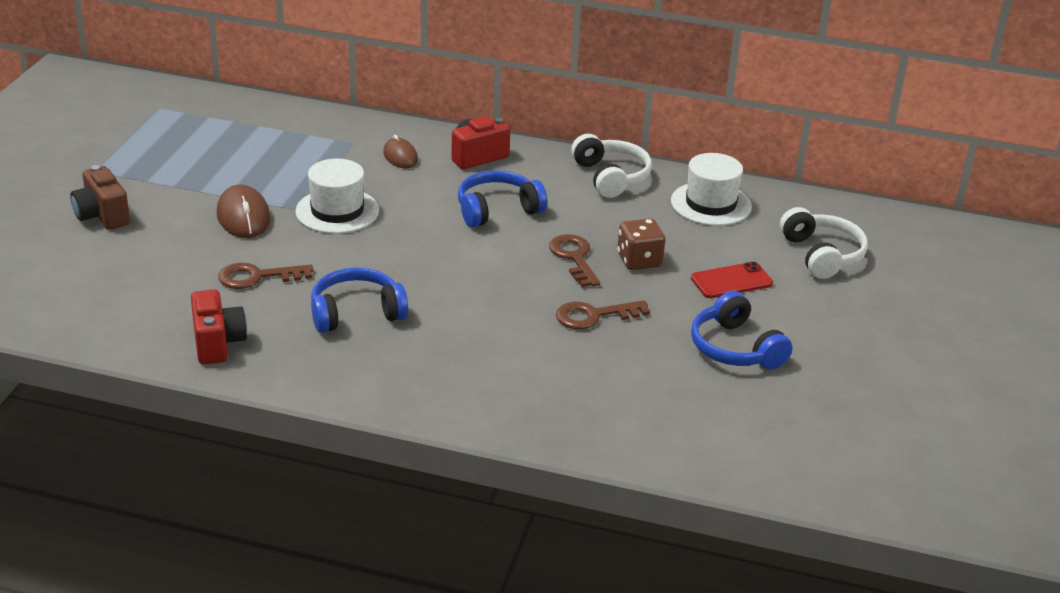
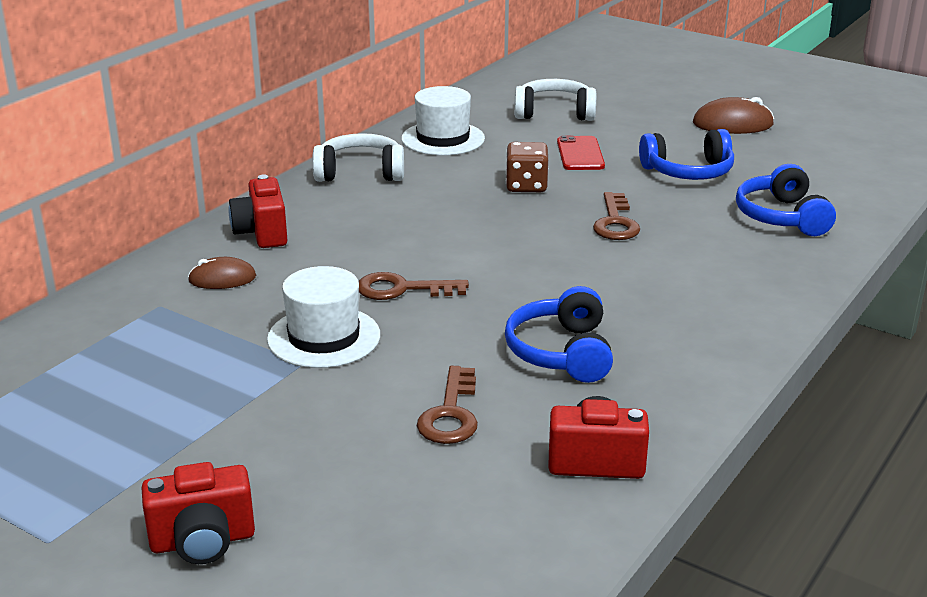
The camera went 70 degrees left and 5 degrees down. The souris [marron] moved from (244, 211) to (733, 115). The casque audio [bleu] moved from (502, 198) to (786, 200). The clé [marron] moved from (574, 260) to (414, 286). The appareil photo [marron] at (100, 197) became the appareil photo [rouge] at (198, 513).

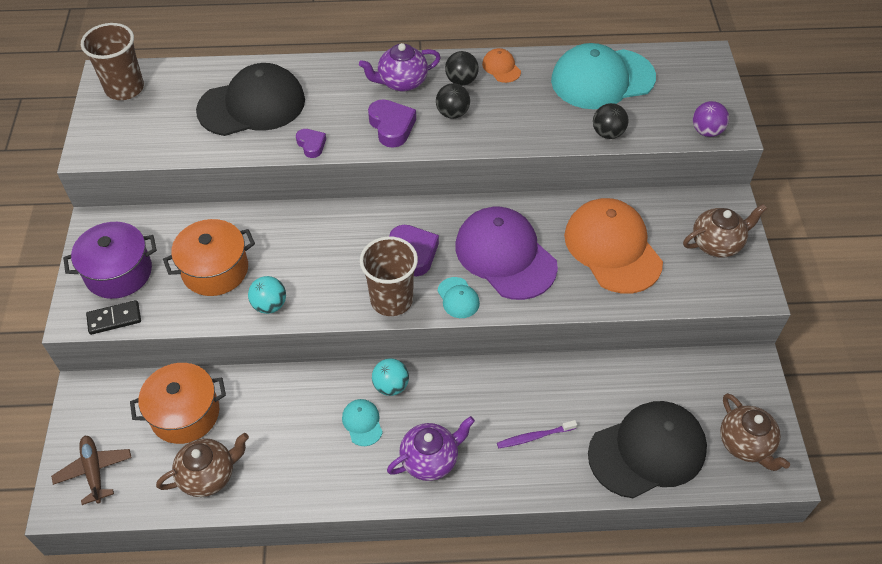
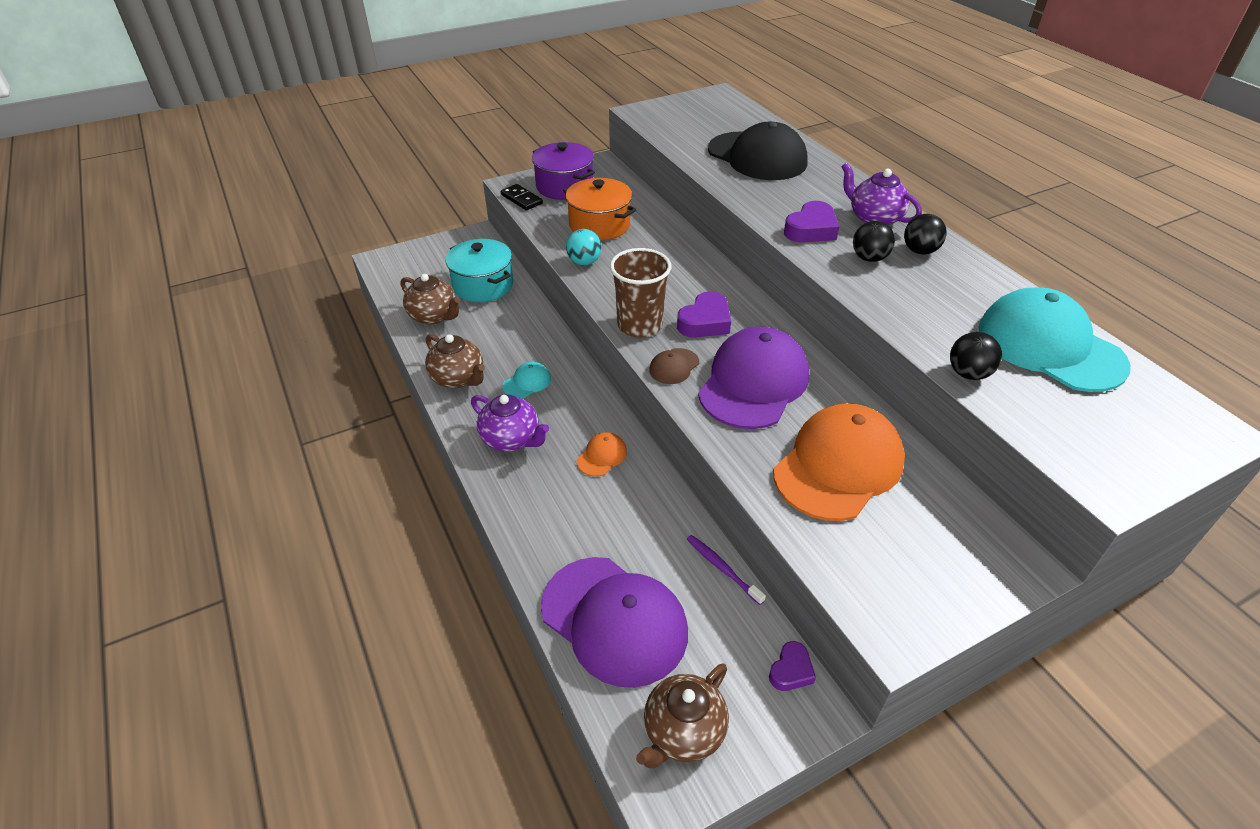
The camera went 65 degrees right and 10 degrees down. The avion [marron] at (91, 470) disappeared. The gobelet [marron] at (112, 61) disappeared. The balle [turquoise] at (390, 377) disappeared. The balle [violet] at (711, 119) disappeared. The cœur [violet] moved from (311, 143) to (792, 666). The casquette [orange] moved from (501, 65) to (602, 454). The brosse à dents [violet] moved from (537, 434) to (726, 570). The théière [marron] moved from (725, 231) to (455, 361). The marmite [orange] at (178, 403) became the marmite [turquoise] at (479, 270). The casquette [turquoise] at (458, 297) became the casquette [marron] at (674, 366). The casquette [noir] at (647, 449) became the casquette [violet] at (614, 622).

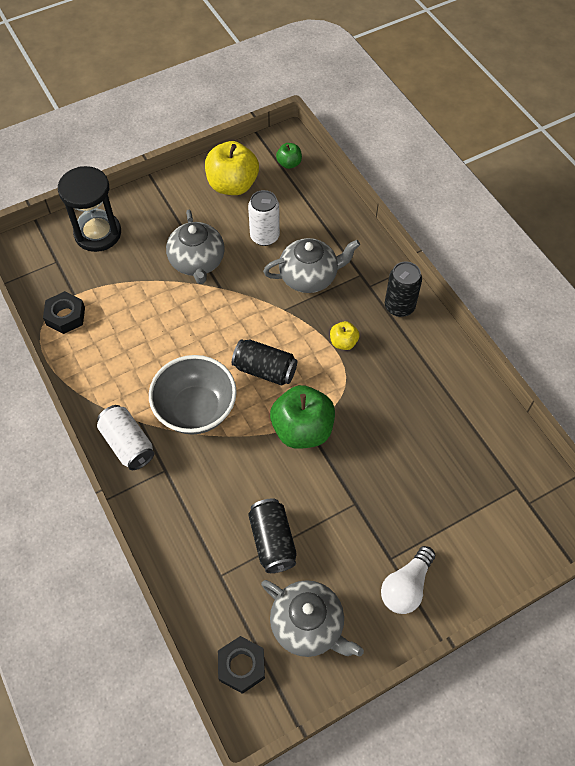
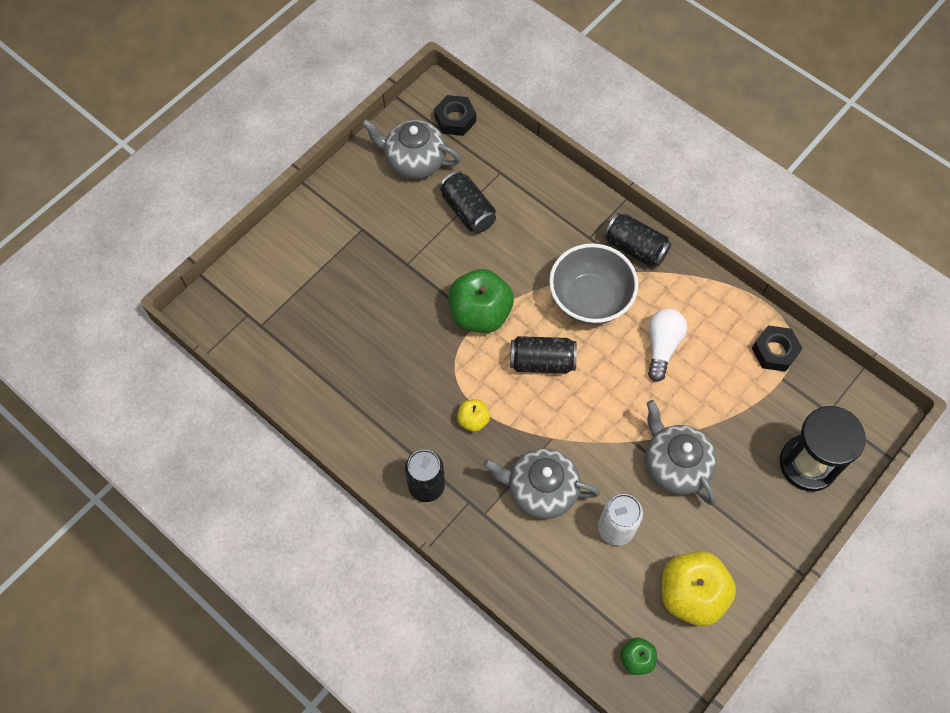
The camera went 160 degrees right and 5 degrees up. The ampoule [blanc] moved from (408, 580) to (667, 345). The canette [blanc] at (126, 437) became the canette [noir] at (638, 240). The théière [gris] at (311, 265) turned 45 degrees clockwise.

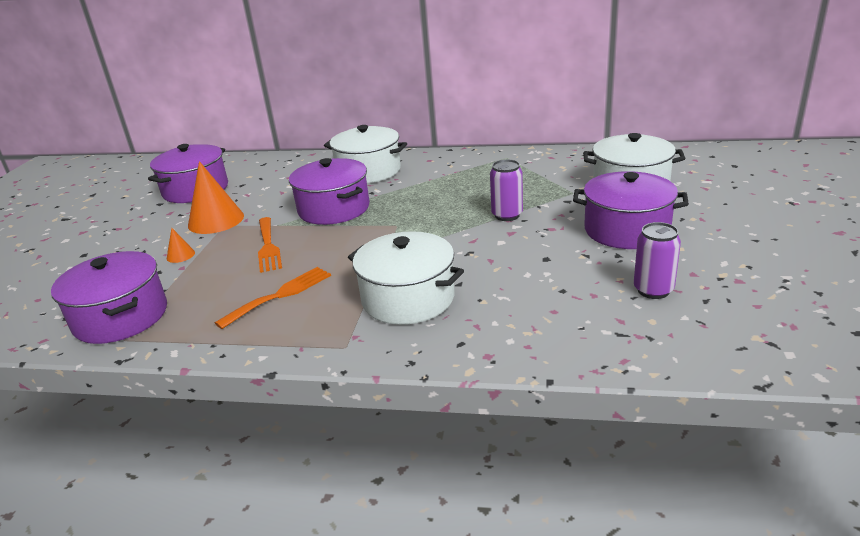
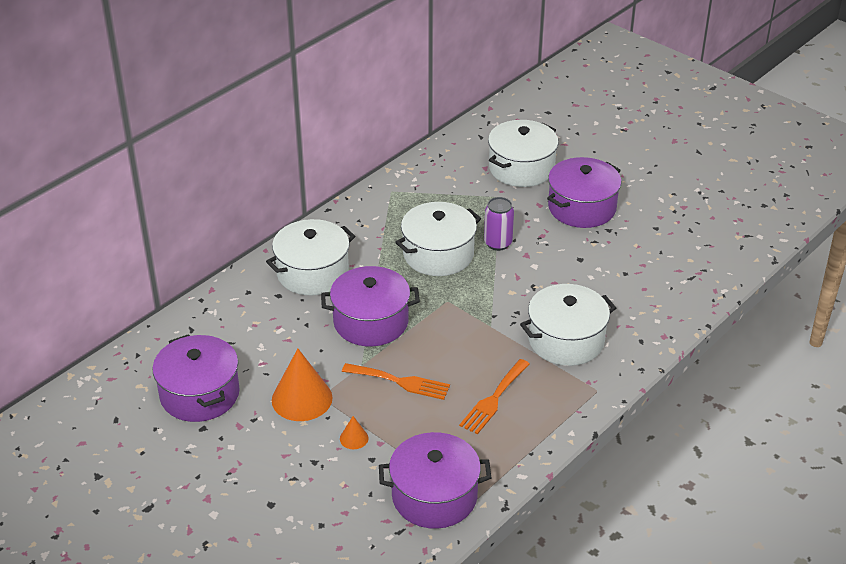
The camera went 60 degrees left and 10 degrees up. The canette [violet] at (657, 260) disappeared. The marmite [blanc] at (438, 239) appeared. The fourchette [orange] at (273, 298) turned 135 degrees counterclockwise.

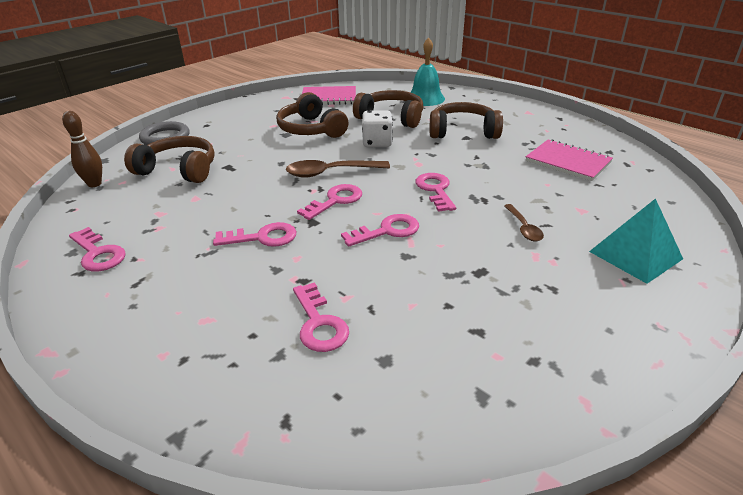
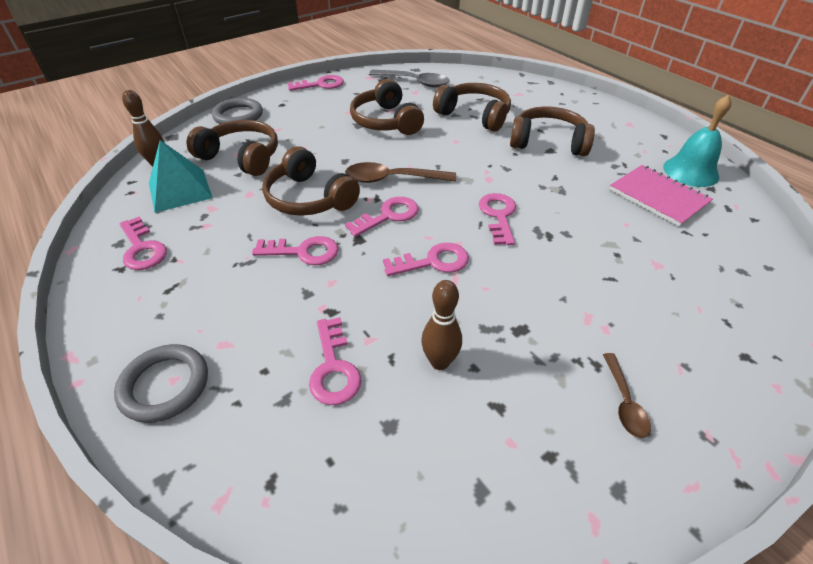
The camera went 10 degrees right and 10 degrees up. The dé [blanc] at (377, 128) disappeared. The anneau [gris] at (161, 383) appeared. The casque audio [marron] at (311, 181) appeared. The clé [rose] at (316, 83) appeared. The quille [marron] at (441, 325) appeared. The cloche [turquoise] moved from (428, 71) to (697, 140). The cuillère [marron] moved from (524, 222) to (627, 395). The pyramide [turquoise] moved from (636, 241) to (181, 176). The carnet [rose] at (329, 95) was replaced by the cuillère [gris] at (409, 79).

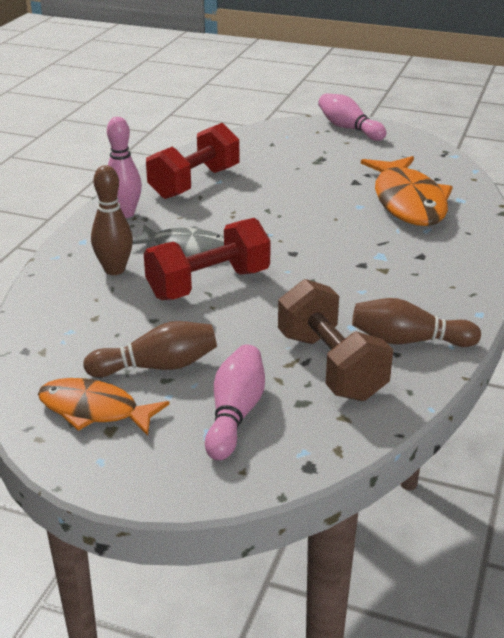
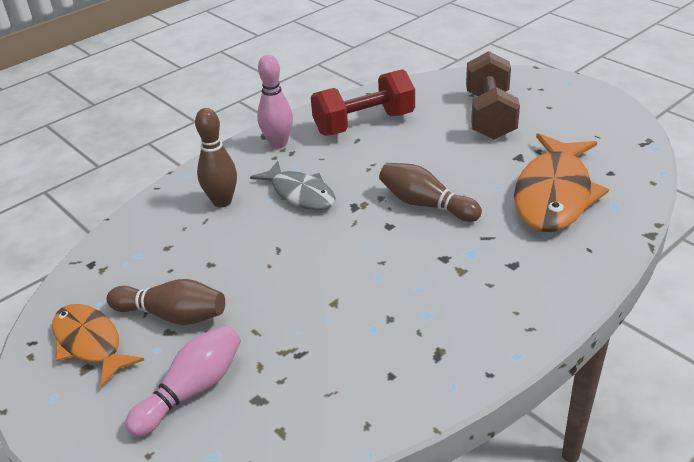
The camera went 30 degrees right and 5 degrees up. The haltère [rouge] at (207, 259) disappeared. The quille [rose] at (352, 117) disappeared. The haltère [marron] moved from (335, 340) to (493, 95). The quille [marron] moved from (416, 322) to (430, 192).

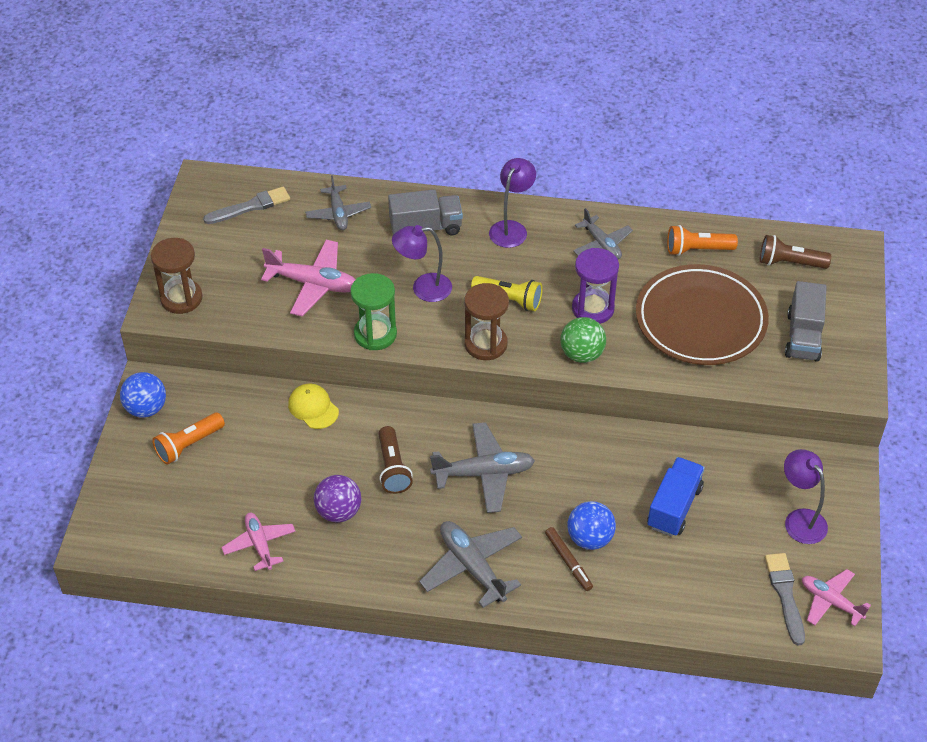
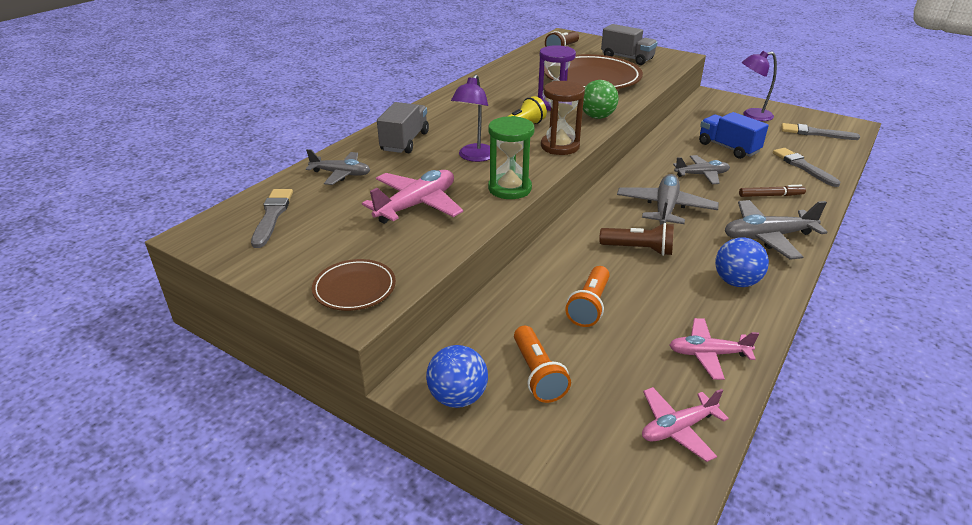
The camera went 65 degrees left and 15 degrees down. The casquette [jaune] at (313, 406) disappeared. The balle [violet] at (337, 499) disappeared. The lampe [violet] at (512, 203) disappeared. The pinceau [gris] at (806, 167) appeared. The balle [bleu] moved from (591, 525) to (742, 262). The avion [gris] moved from (603, 233) to (701, 169). The lampe de poche [orange] moved from (702, 240) to (587, 296). The avion [rose] moved from (836, 597) to (685, 424). The sablier [marron] at (177, 276) was replaced by the assiette [marron] at (354, 285).

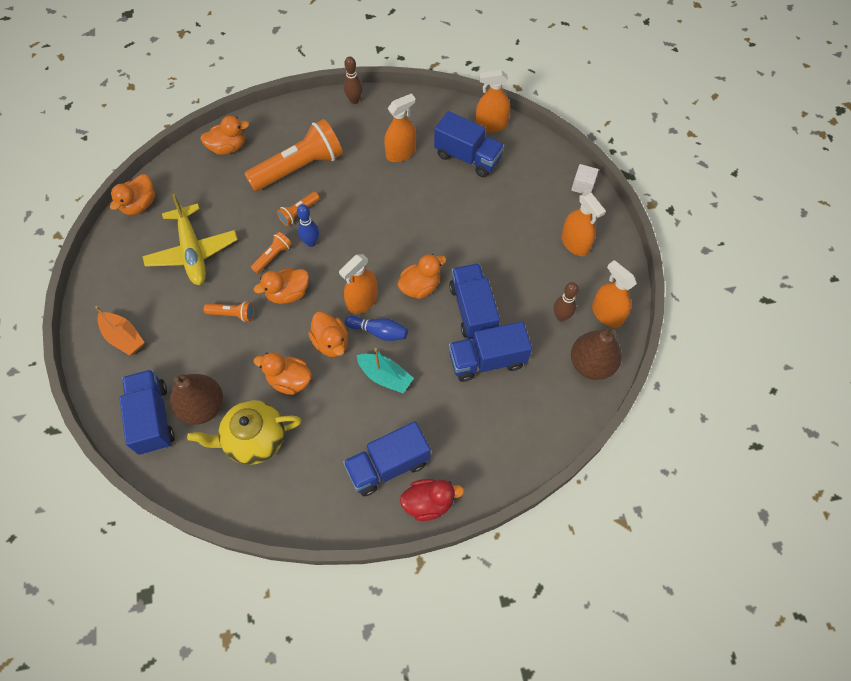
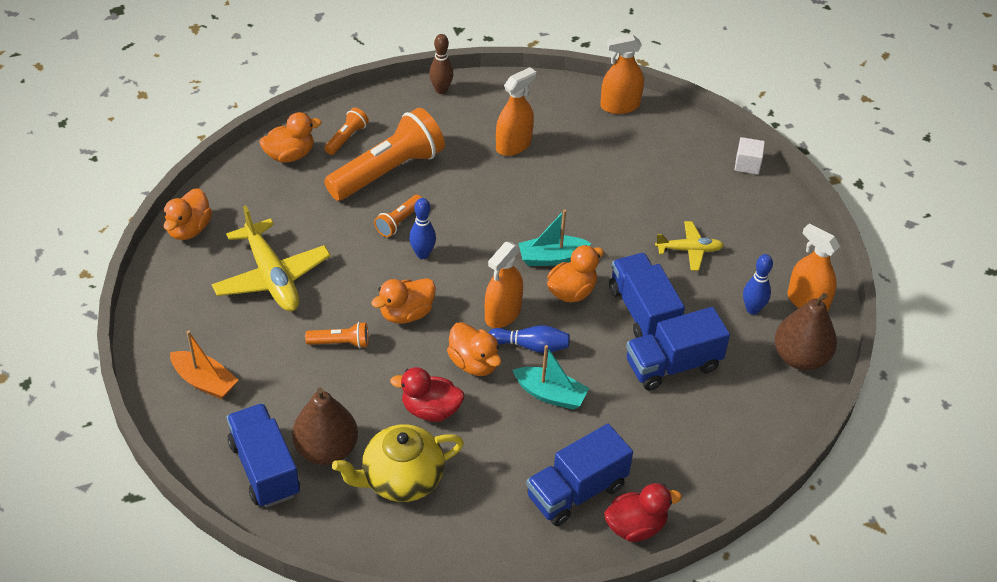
The camera went 10 degrees left and 15 degrees down. The camion [bleu] at (469, 144) disappeared. The vaporisateur [orange] at (583, 224) disappeared. The bateau [turquoise] at (555, 237) appeared. The avion [jaune] at (689, 246) appeared. The lampe de poche [orange] moved from (271, 253) to (346, 131). The canard [orange] at (283, 373) became the canard [rouge] at (427, 394). The quille [marron] at (566, 302) became the quille [bleu] at (758, 284).

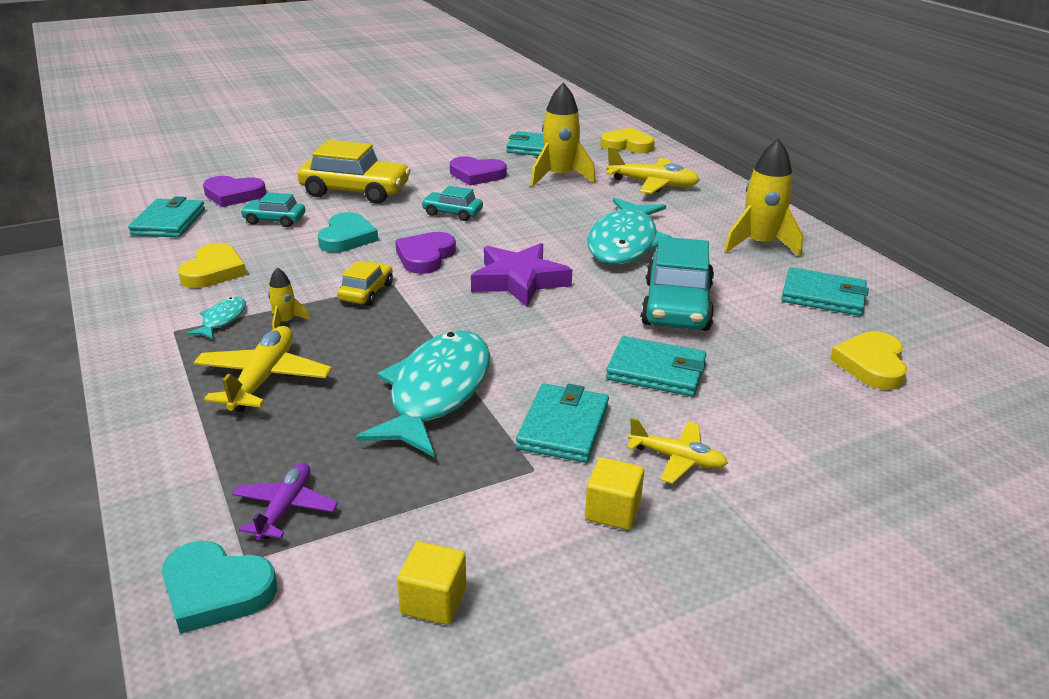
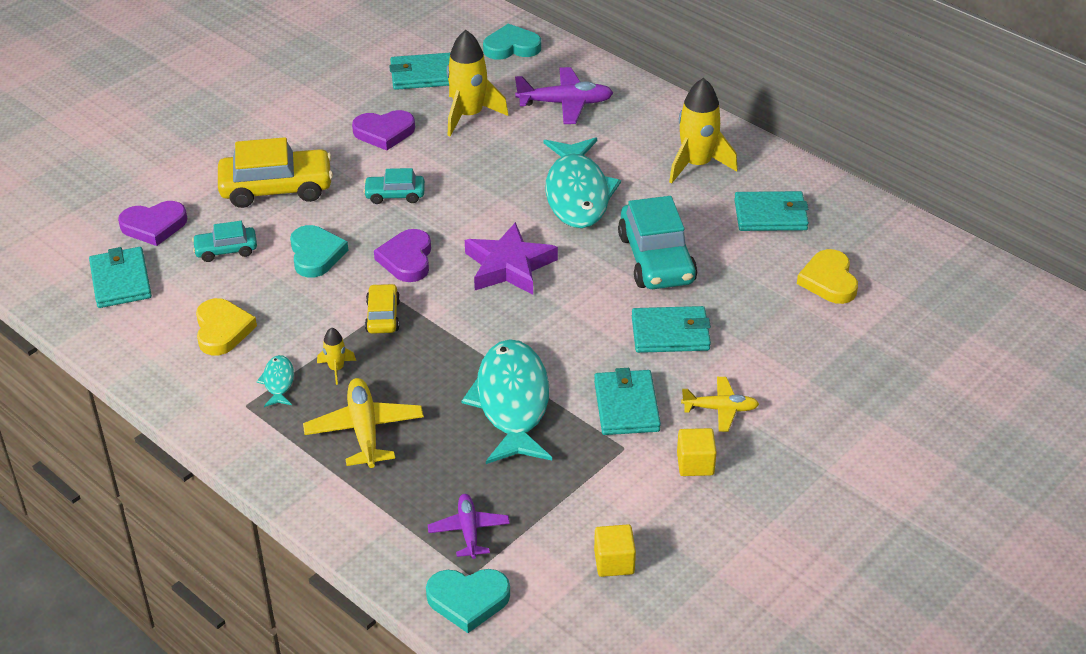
The camera went 20 degrees left and 10 degrees up. The cœur [jaune] at (627, 140) became the cœur [turquoise] at (512, 42). The avion [jaune] at (653, 170) became the avion [violet] at (564, 95).

